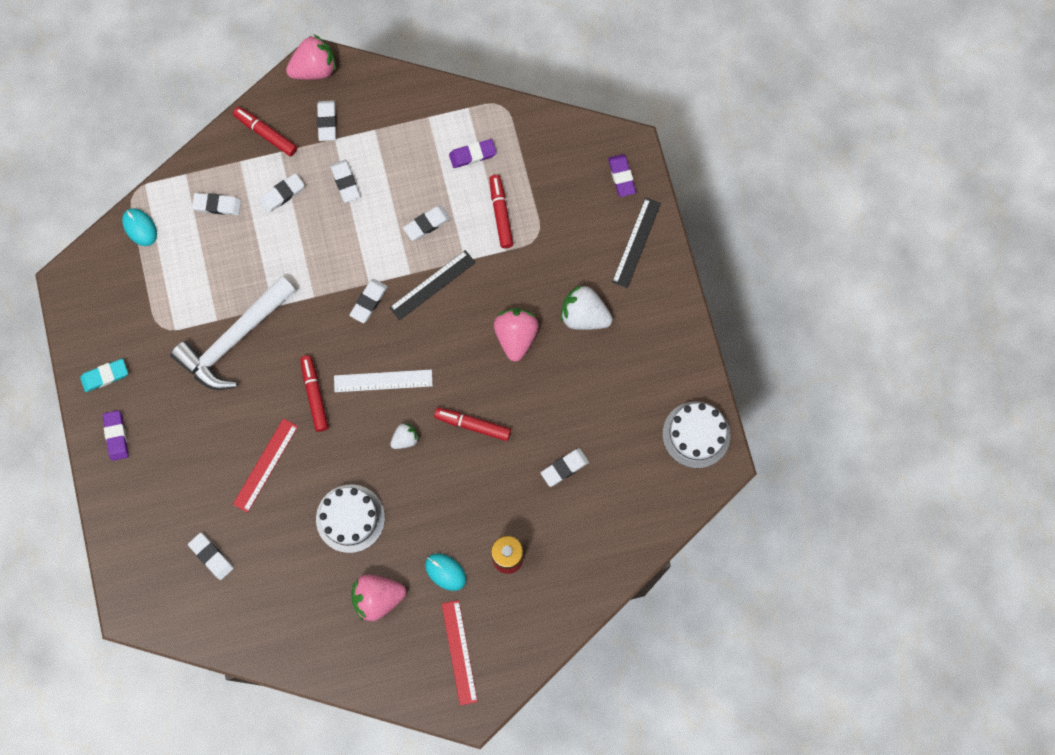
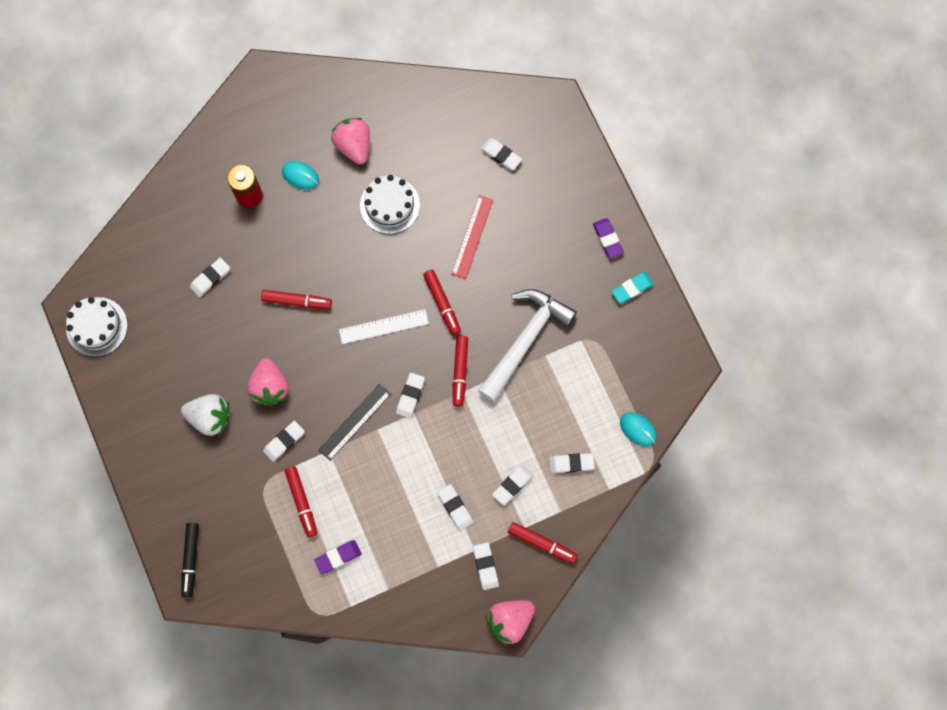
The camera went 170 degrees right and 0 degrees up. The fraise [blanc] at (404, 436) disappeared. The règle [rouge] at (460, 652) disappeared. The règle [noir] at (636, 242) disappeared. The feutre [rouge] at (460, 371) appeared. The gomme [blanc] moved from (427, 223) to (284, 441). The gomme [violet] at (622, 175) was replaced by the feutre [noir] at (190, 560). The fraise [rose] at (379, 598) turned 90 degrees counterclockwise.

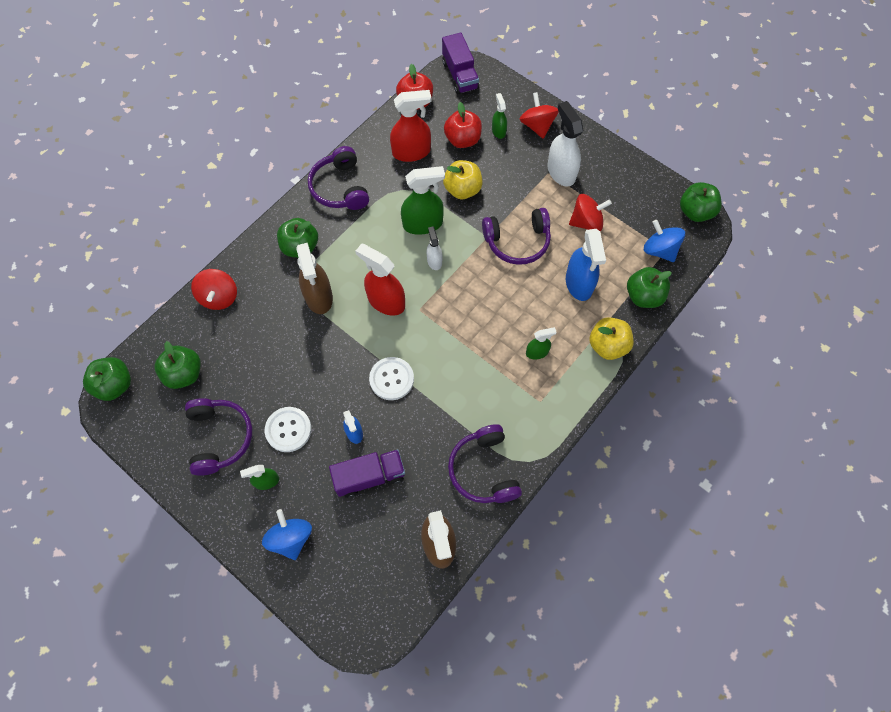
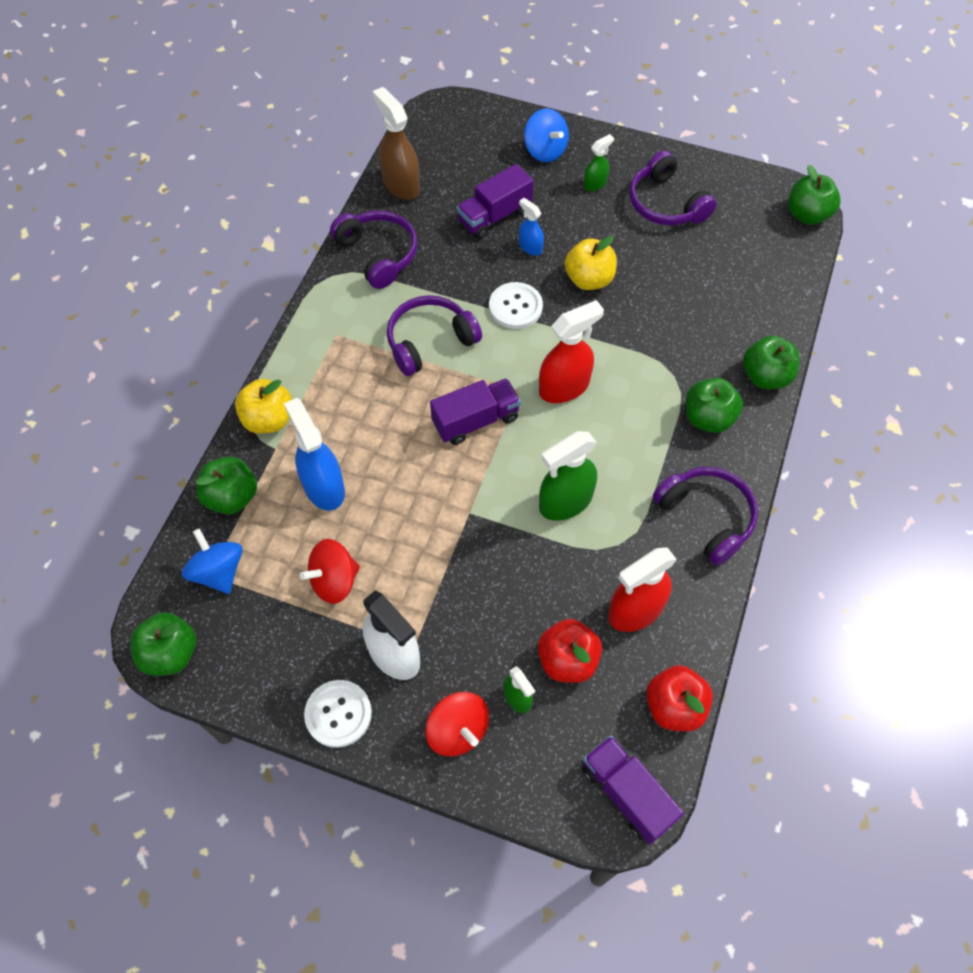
The camera went 160 degrees right and 5 degrees down. The toupie [rouge] at (214, 289) disappeared. The vaporisateur [marron] at (314, 278) disappeared. The vaporisateur [blanc] at (434, 248) disappeared. The vaporisateur [vert] at (541, 343) disappeared. The camion [violet] at (475, 411) appeared. The pomme [vert] moved from (178, 365) to (771, 362). The bouton [blanc] moved from (288, 429) to (338, 714). The pomme [jaune] moved from (463, 179) to (591, 263). The casque audio [violet] moved from (516, 236) to (434, 335). The vaporisateur [rouge] at (380, 280) turned 45 degrees counterclockwise. The toupie [bleu] at (664, 241) turned 150 degrees counterclockwise.

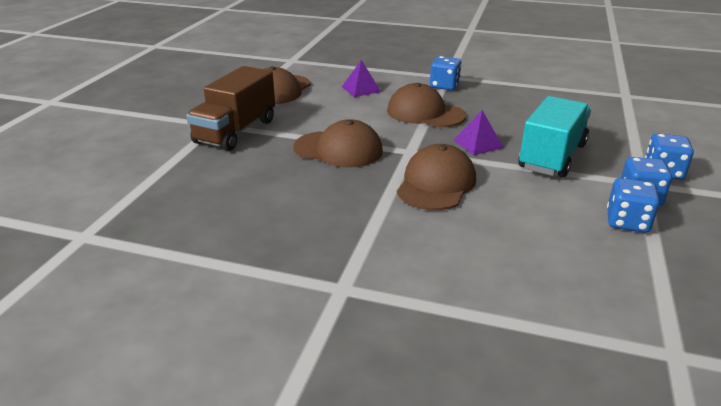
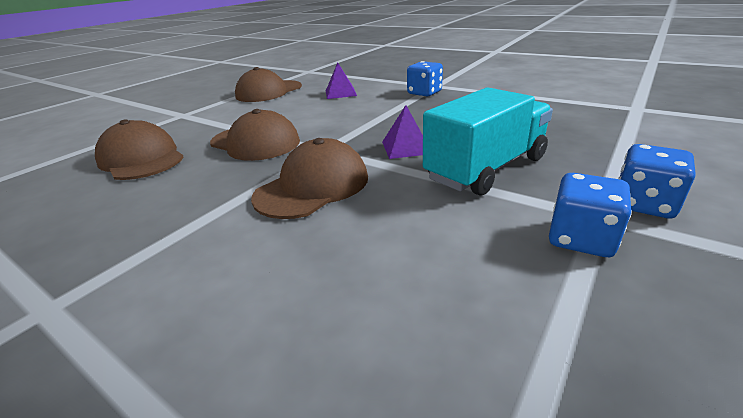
The camera went 20 degrees right and 0 degrees up. The camion [marron] at (230, 108) disappeared. The dé [bleu] at (633, 205) disappeared. The casquette [marron] moved from (426, 105) to (139, 149).

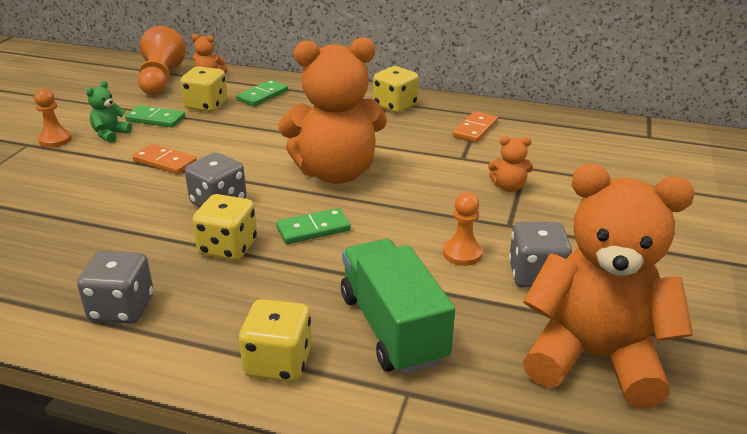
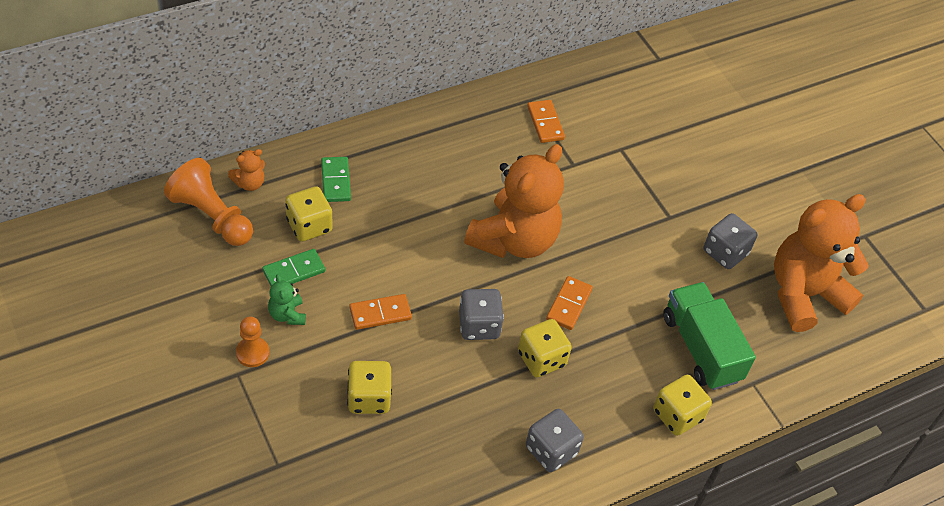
The camera went 50 degrees left and 20 degrees up. The pion [orange] at (463, 229) disappeared. The ours en peluche [orange] at (510, 164) disappeared. The dé [jaune] moved from (396, 89) to (369, 387). The domino [vert] at (313, 226) became the domino [orange] at (569, 303). The camion [vert] at (398, 307) turned 45 degrees clockwise.

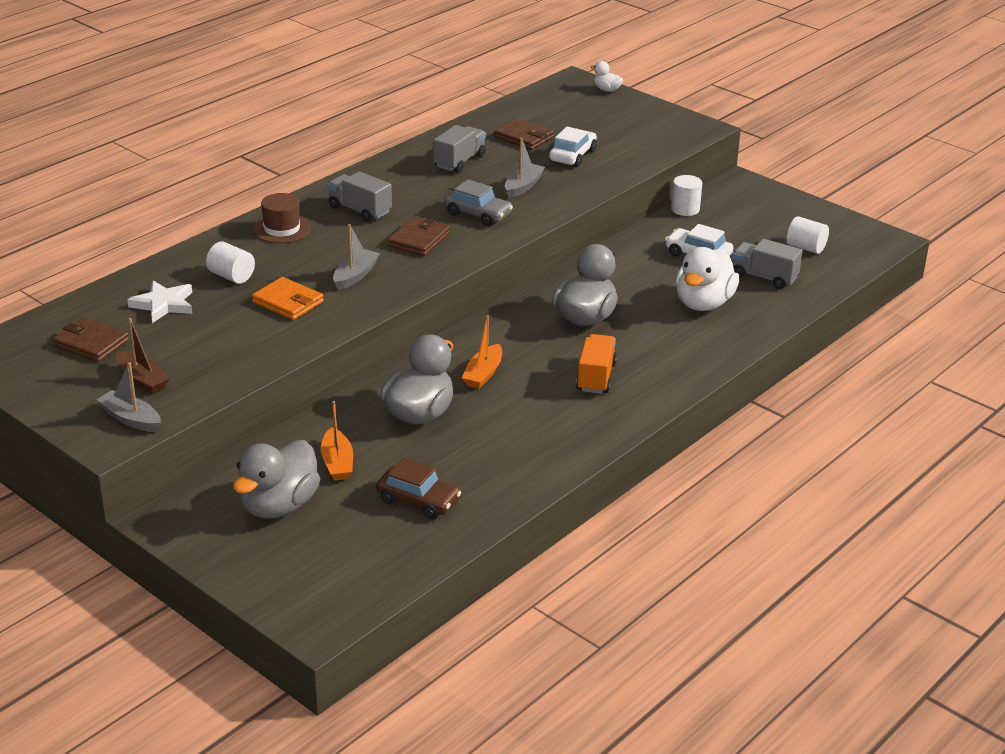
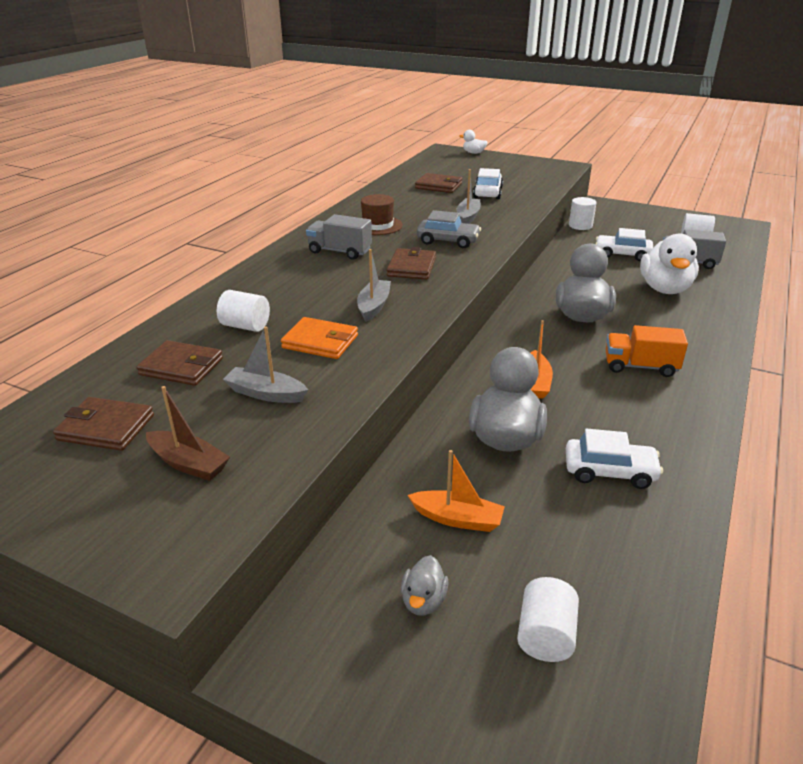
The camera went 15 degrees left and 0 degrees up. The voiture [marron] at (418, 488) disappeared. The camion [gris] at (459, 149) disappeared. The cylindre [blanc] at (548, 619) appeared. The voiture [blanc] at (614, 459) appeared. The bateau [gris] moved from (128, 397) to (265, 365). The chapeau [marron] moved from (282, 218) to (382, 214). The étoile [blanc] at (159, 302) was replaced by the portefeuille [marron] at (180, 363). The bateau [orange] at (337, 441) turned 45 degrees counterclockwise. The camion [orange] at (596, 364) turned 75 degrees counterclockwise. The canard [gris] at (276, 479) changed to 0.47 times the size.

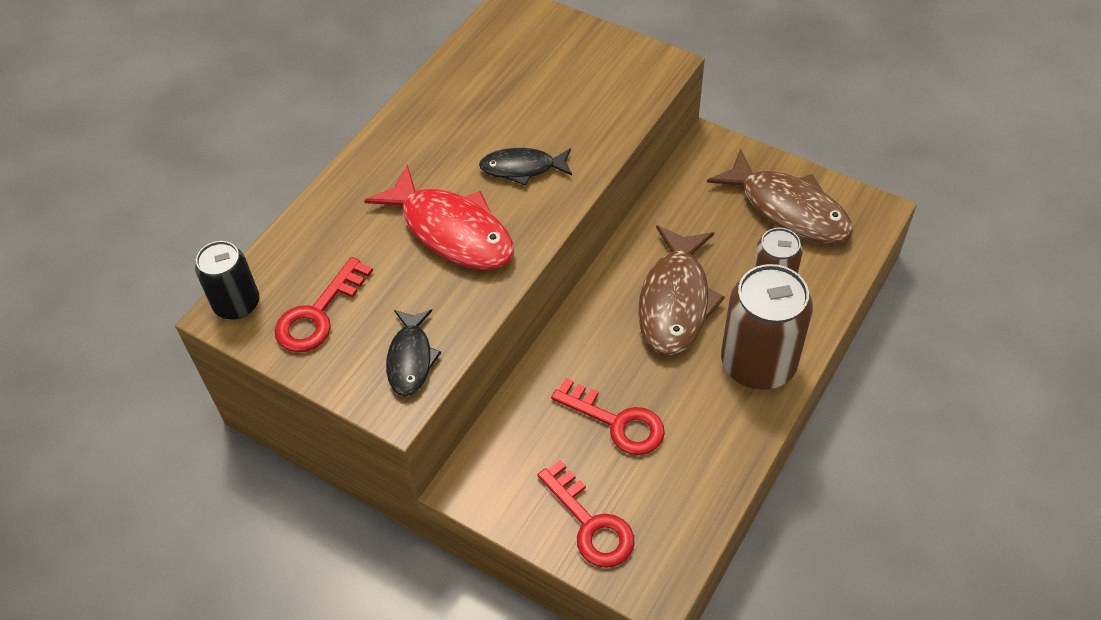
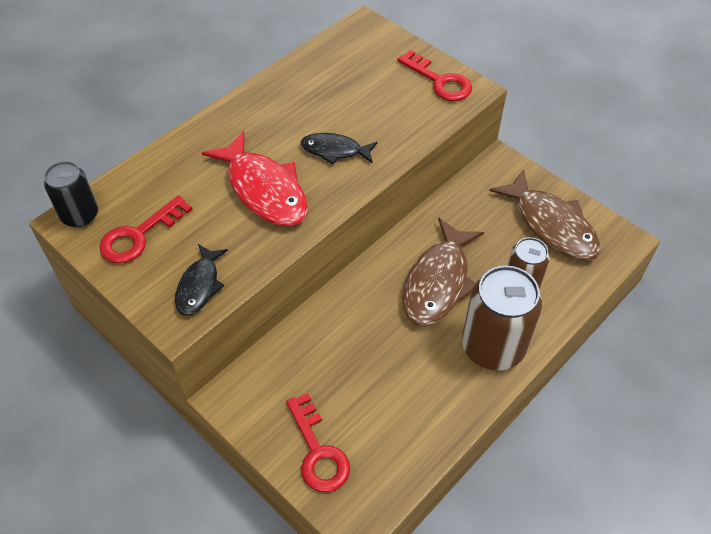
The camera went 10 degrees right and 0 degrees up. The clé [rouge] moved from (608, 416) to (434, 75).

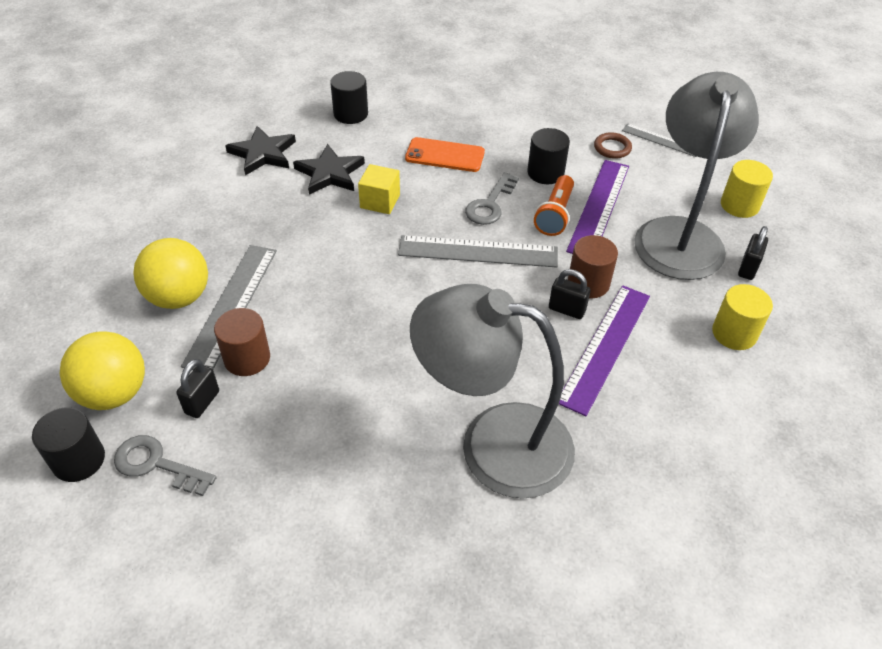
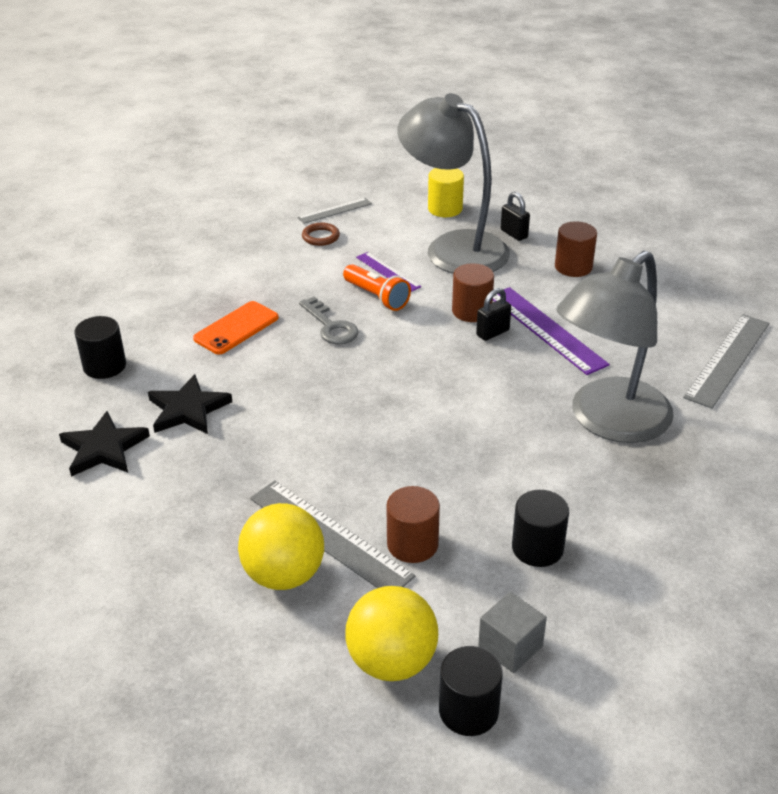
The camera went 60 degrees left and 10 degrees down. The cadenas [noir] at (197, 388) disappeared. The cube [jaune] at (379, 189) disappeared. The règle [gris] moved from (478, 251) to (726, 361). The cylindre [noir] moved from (548, 156) to (540, 528). The clé [gris] at (165, 465) was replaced by the cube [gris] at (512, 632). The cylindre [jaune] at (742, 317) became the cylindre [marron] at (576, 249). The règle [violet] at (597, 207) changed to 0.57 times the size.

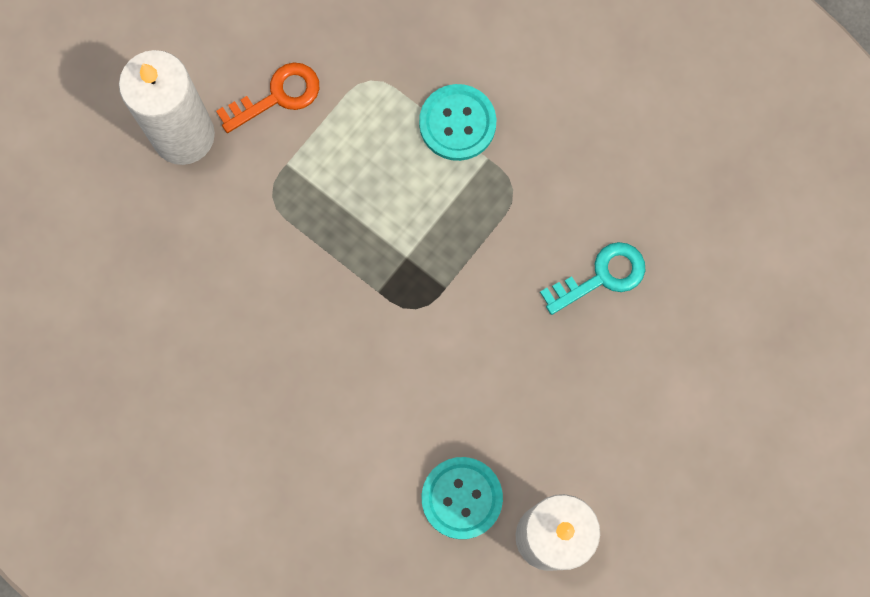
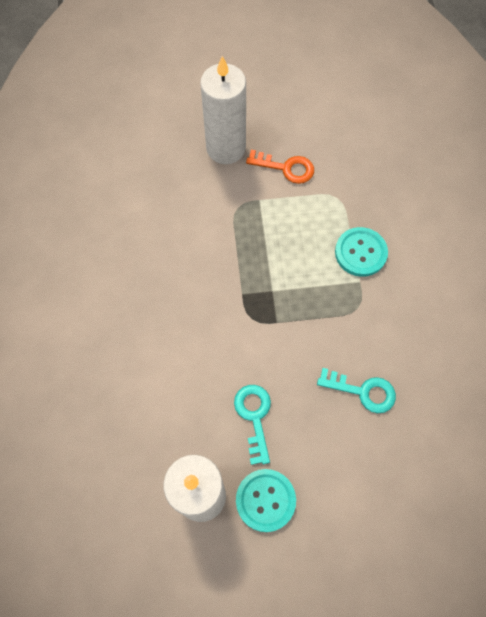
The camera went 45 degrees right and 10 degrees down. The clé [turquoise] at (252, 425) appeared. The bouton [turquoise] moved from (462, 498) to (266, 500).

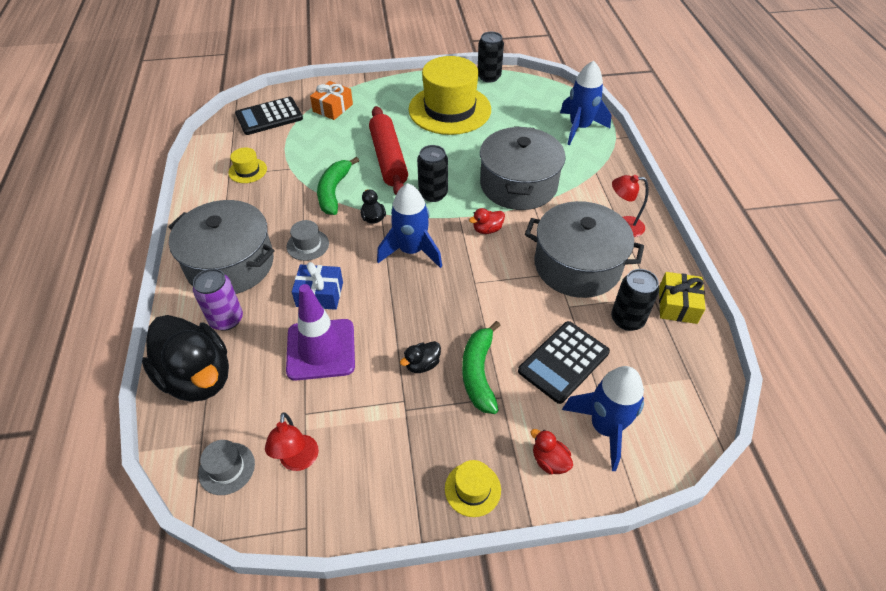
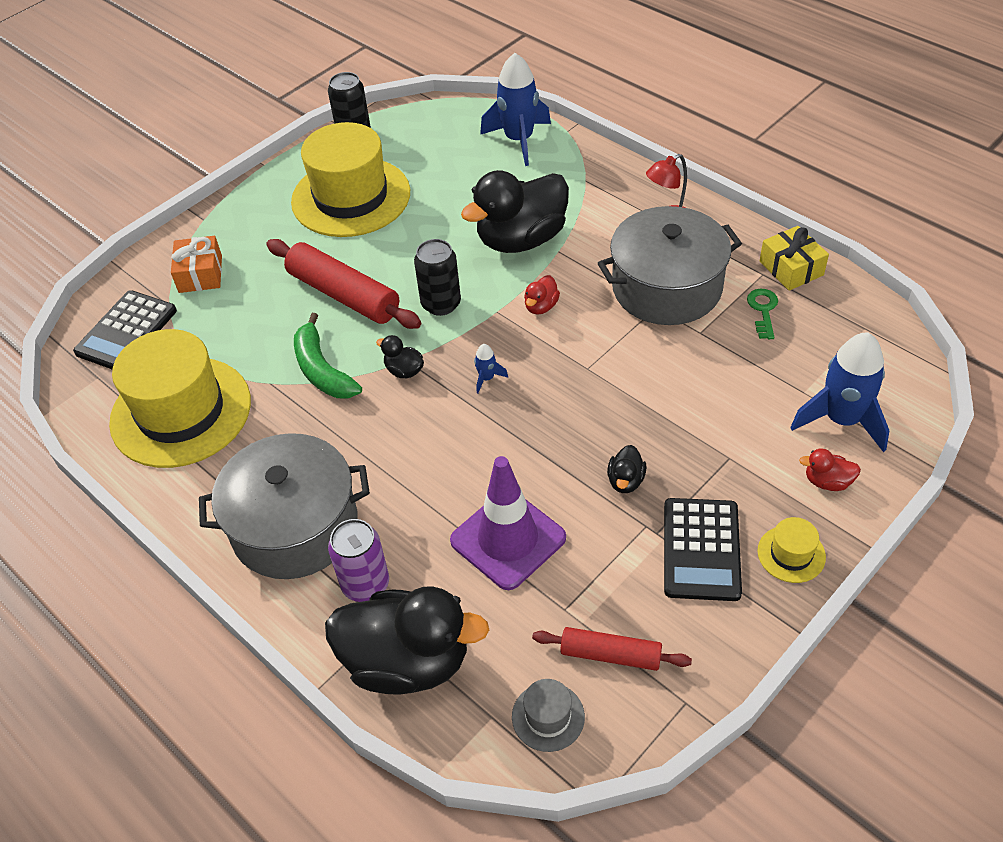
The camera went 35 degrees left and 0 degrees up. The chapeau [gris] at (308, 240) disappeared. The cadeau [bleu] at (317, 286) disappeared. The banane [vert] at (481, 367) disappeared. The calculatrice [noir] moved from (564, 362) to (703, 549). The lampe [rouge] at (292, 441) was replaced by the rouleau à pâtisserie [rouge] at (612, 649). The marmite [gris] at (523, 168) was replaced by the canard [noir] at (515, 211). The canette [noir] at (635, 300) was replaced by the clé [vert] at (762, 314). The chapeau [jaune] at (247, 165) changed to 2.41 times the size. The fusée [bleu] at (409, 225) changed to 0.42 times the size.

